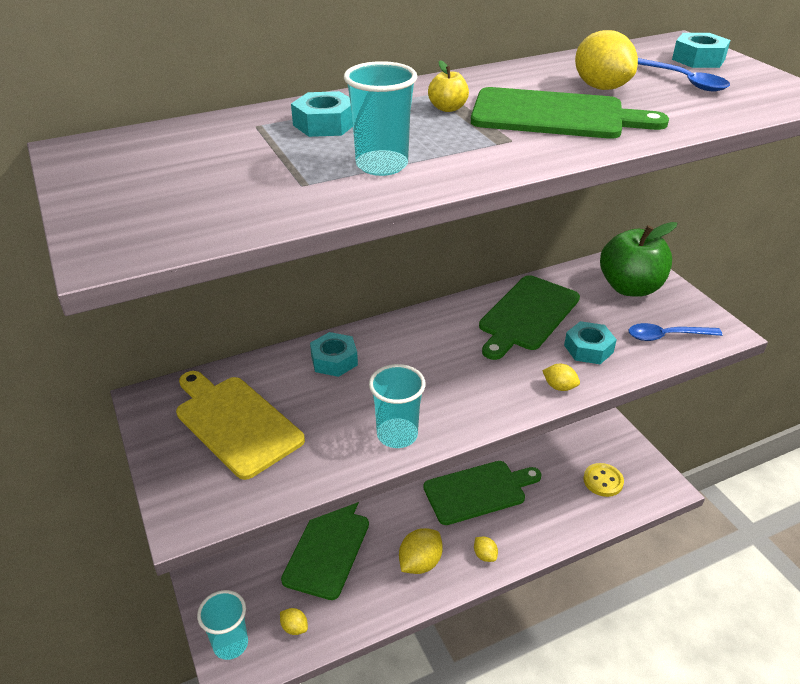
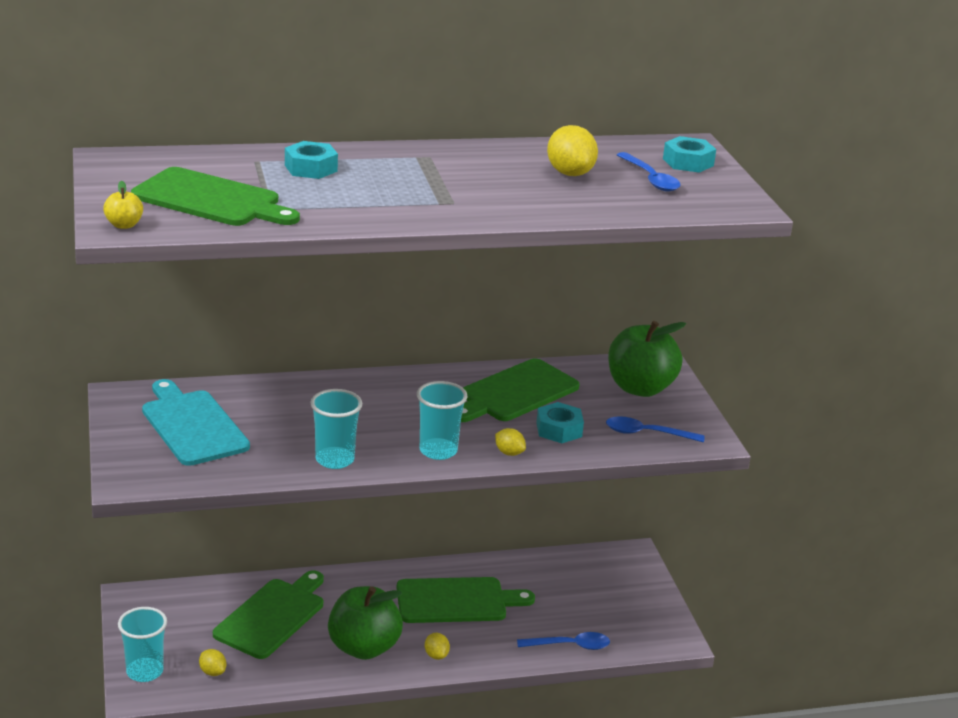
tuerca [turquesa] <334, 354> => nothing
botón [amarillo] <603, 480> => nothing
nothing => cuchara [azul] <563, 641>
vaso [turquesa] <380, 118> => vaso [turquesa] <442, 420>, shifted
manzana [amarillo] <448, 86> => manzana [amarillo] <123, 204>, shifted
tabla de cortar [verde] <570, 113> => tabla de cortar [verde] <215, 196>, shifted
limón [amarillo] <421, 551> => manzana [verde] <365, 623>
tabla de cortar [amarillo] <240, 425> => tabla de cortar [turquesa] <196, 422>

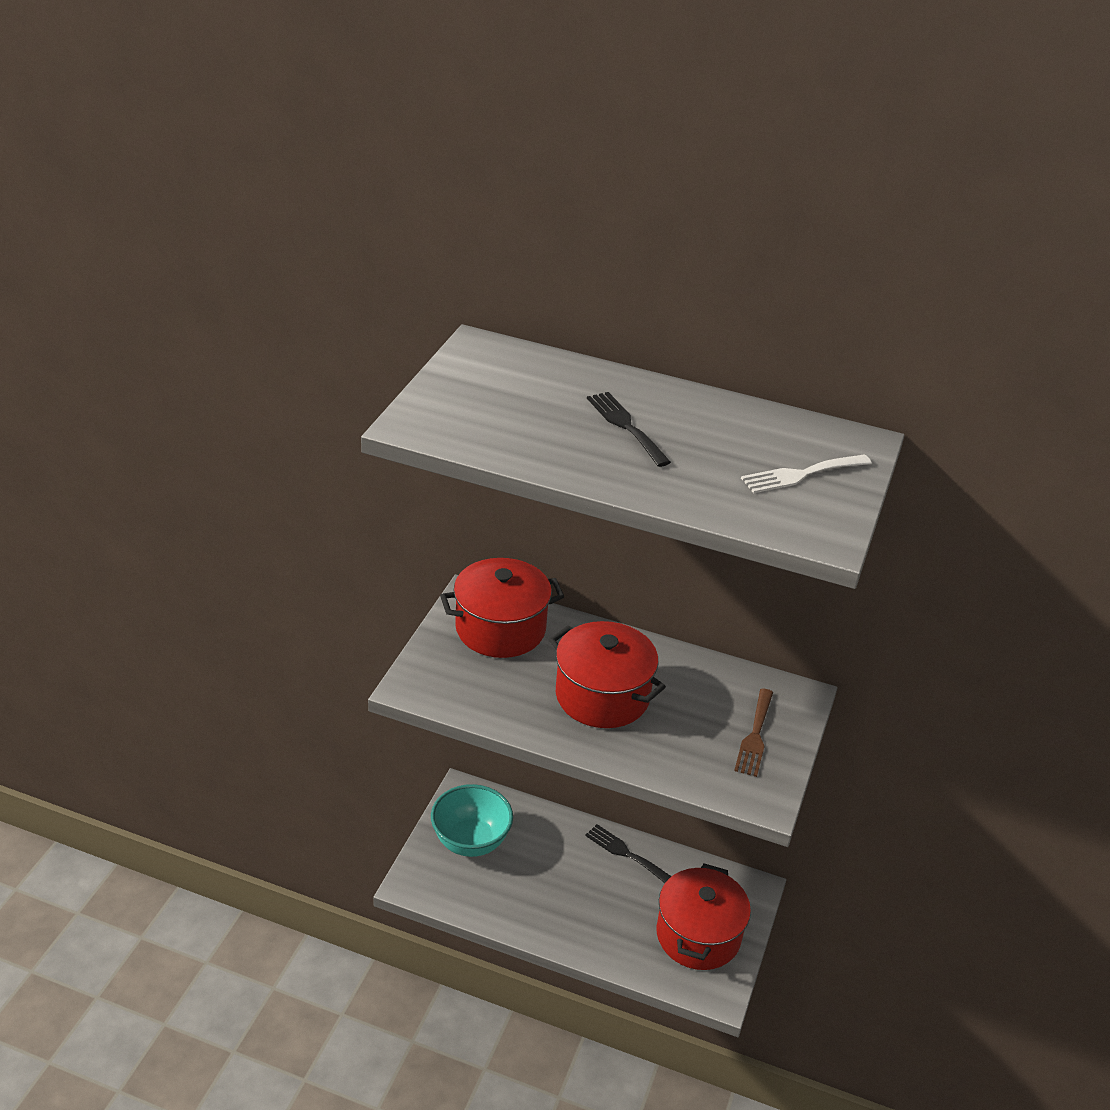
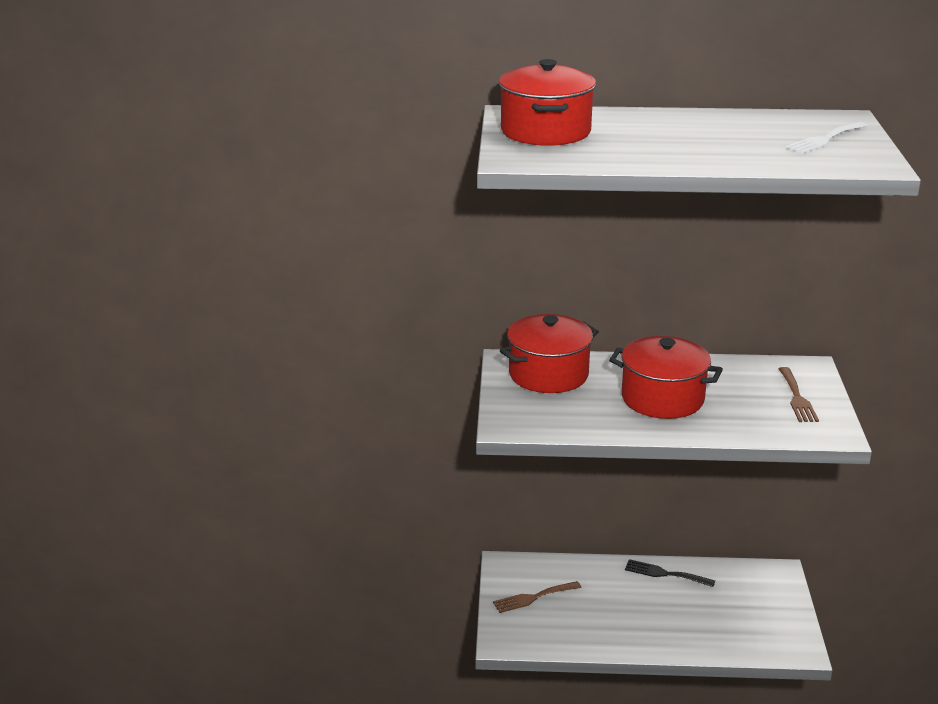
tenedor [negro] <629, 429> => nothing
olla [rojo] <703, 916> => olla [rojo] <547, 102>, shifted
cuenco [turquesa] <472, 820> => tenedor [marrón] <537, 597>

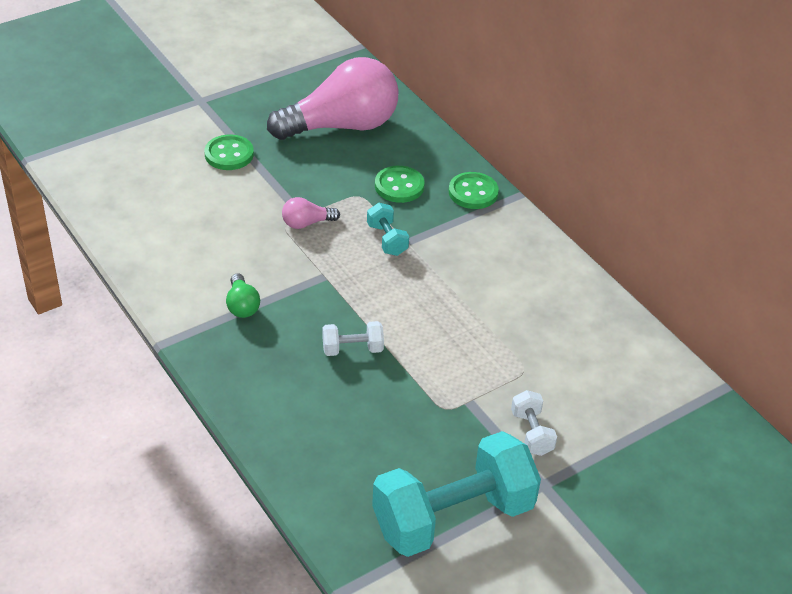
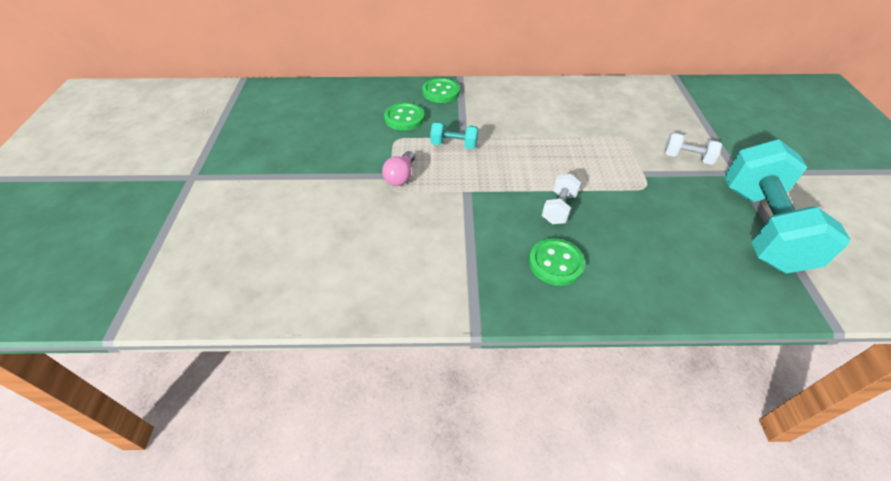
bombilla [verde] <243, 295> => nothing
bombilla [rosa] <333, 98> => nothing
botón [verde] <229, 152> => botón [verde] <557, 262>, shifted

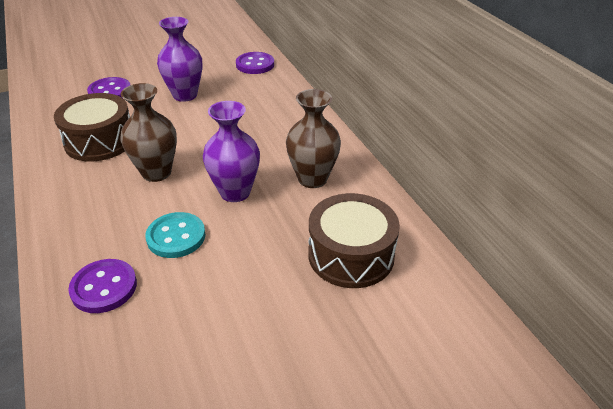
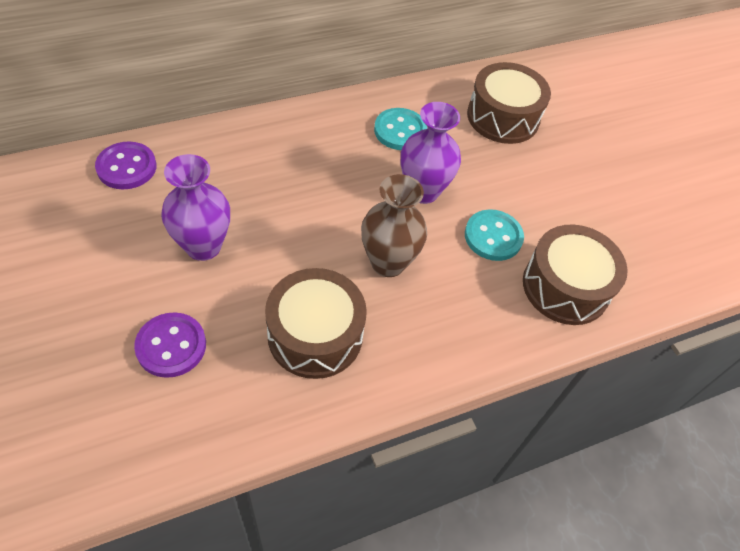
botón [morado] <102, 286> => tambor [marrón] <575, 275>
florero [marrón] <313, 138> => botón [turquesa] <400, 129>

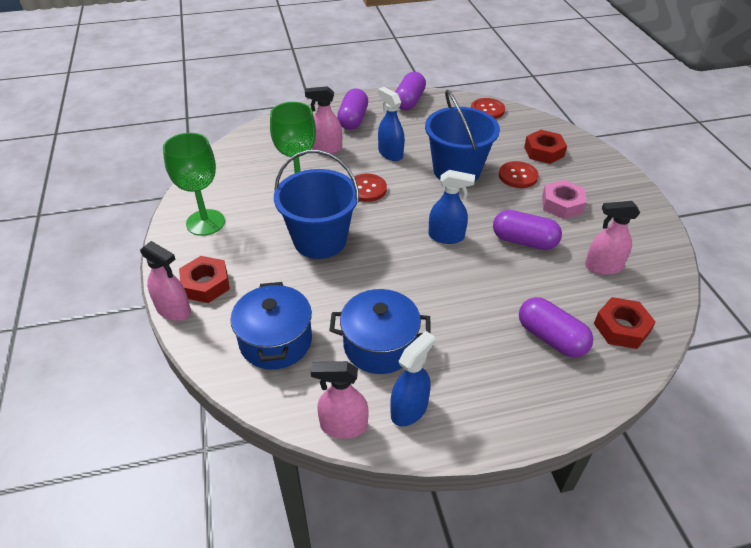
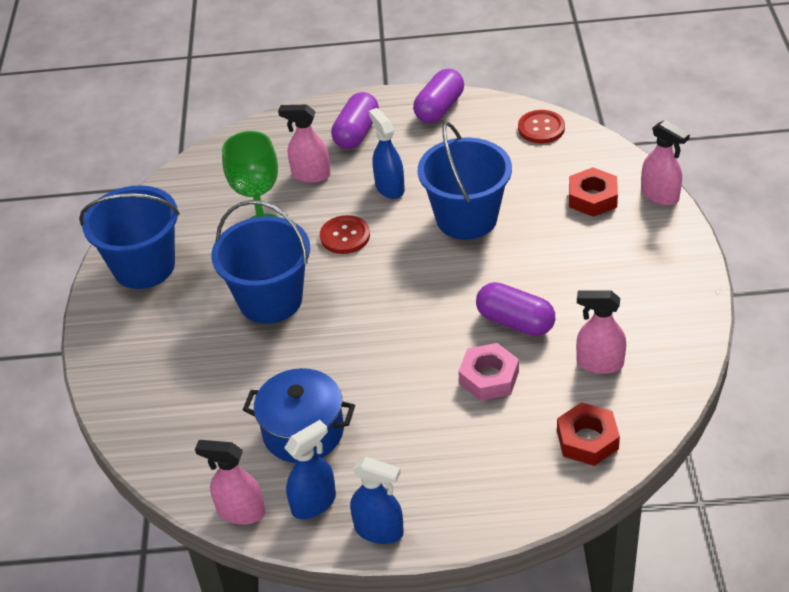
tuerca [rojo] <204, 279> => nothing
olla [azul] <271, 325> => nothing
botón [rojo] <519, 174> => nothing
cápsula [morado] <556, 327> => nothing
pulverizador [rosa] <165, 281> => pulverizador [rosa] <665, 163>, shifted
pulverizador [azul] <452, 207> => pulverizador [azul] <377, 500>, shifted
tuerca [rosa] <564, 199> => tuerca [rosa] <488, 372>, shifted
copa [verde] <194, 184> => balde [azul] <129, 237>

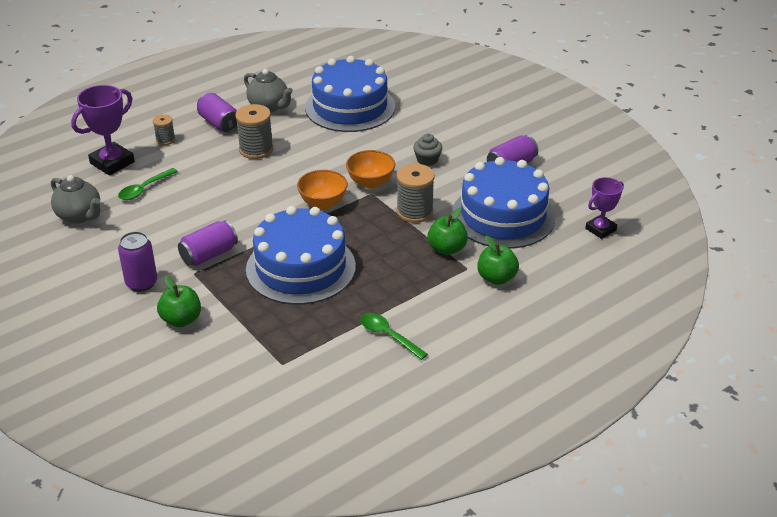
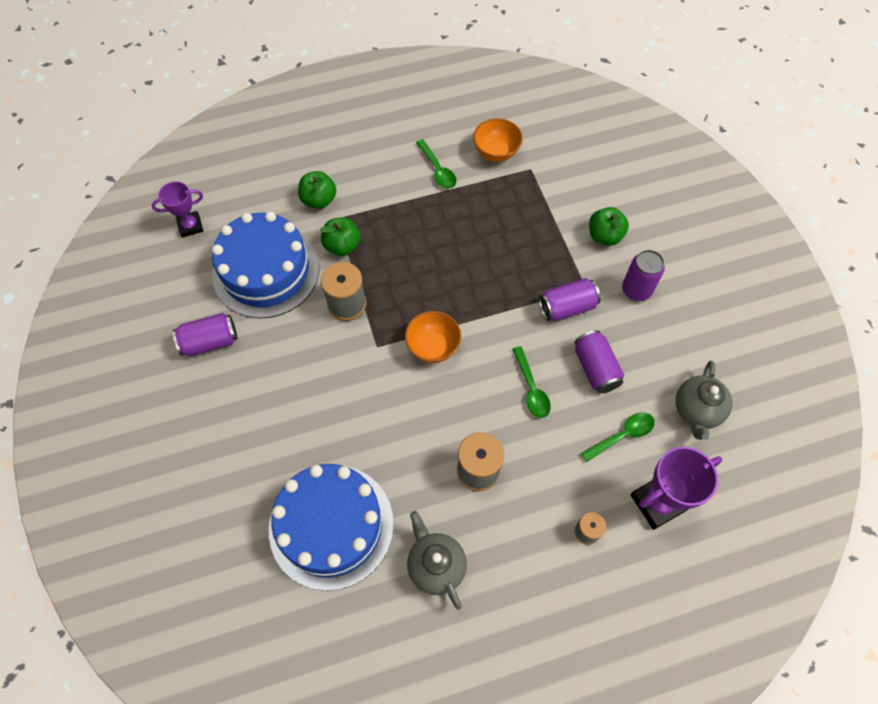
tarta [azul] <301, 255> => nothing
magdalena [gris] <427, 149> => nothing
nothing => cuchara [verde] <531, 382>
lata [morado] <217, 113> => lata [morado] <599, 361>, shifted
cuenco [naranja] <370, 169> => cuenco [naranja] <498, 140>, shifted
tetera [gris] <75, 199> => tetera [gris] <704, 400>, 135 degrees counterclockwise

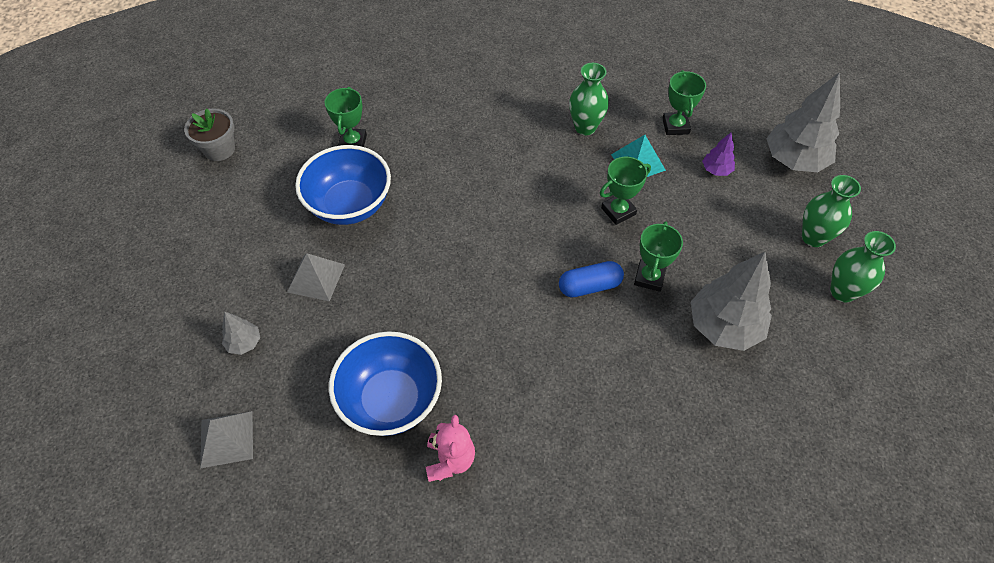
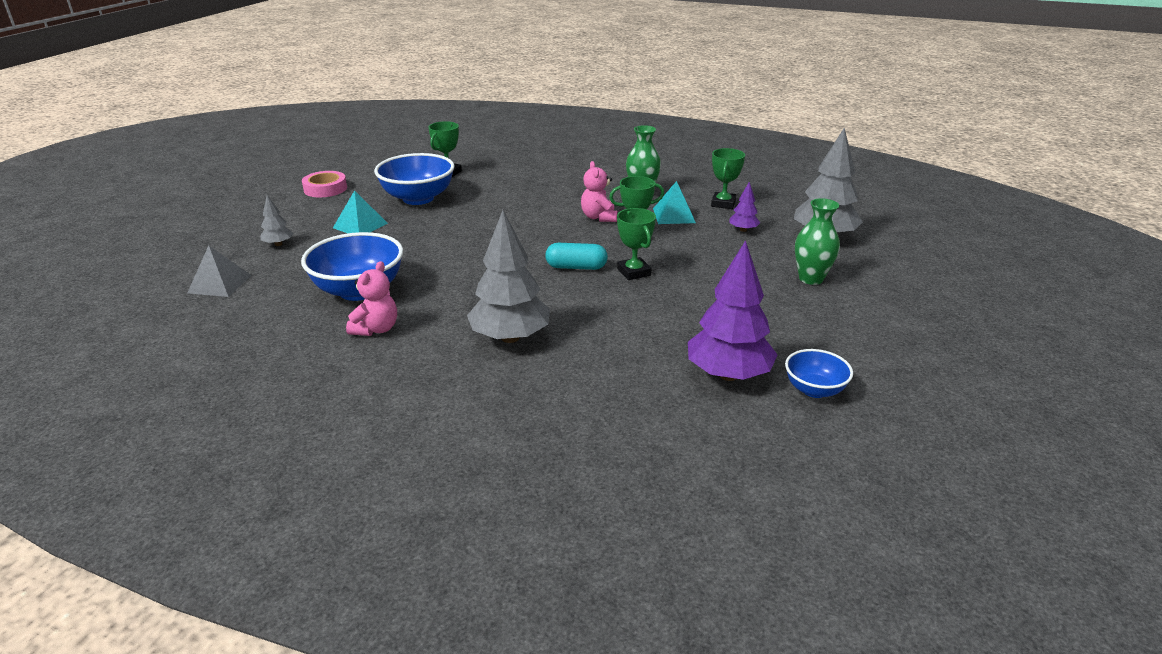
maceta [gris] <209, 135> => nothing
florero [verde] <863, 266> => nothing
nothing => cinta adhesiva [rosa] <324, 184>
nothing => osito [rosa] <599, 191>
nothing => árbol [morado] <733, 310>
nothing => cuenco [azul] <819, 373>
árbol [gris] <731, 301> => árbol [gris] <508, 276>, shifted
pirámide [gris] <316, 277> => pirámide [turquesa] <360, 211>
cápsula [azul] <591, 279> => cápsula [turquesa] <576, 256>
trofeo [verde] <658, 256> => trofeo [verde] <636, 244>, 60 degrees counterclockwise

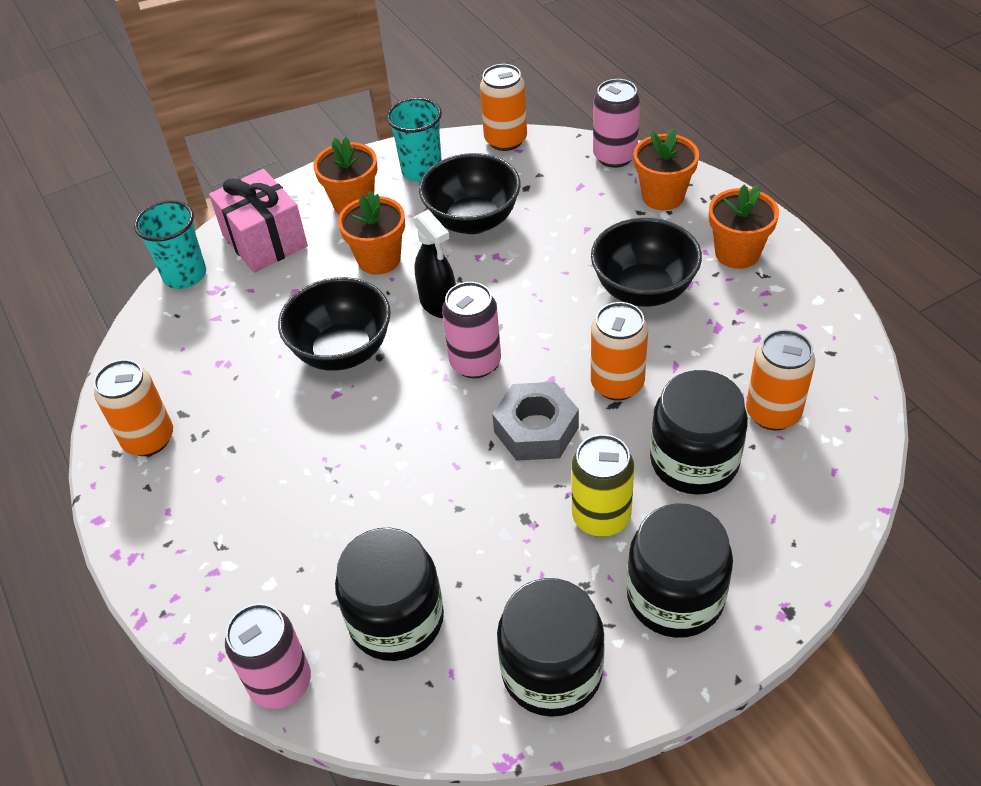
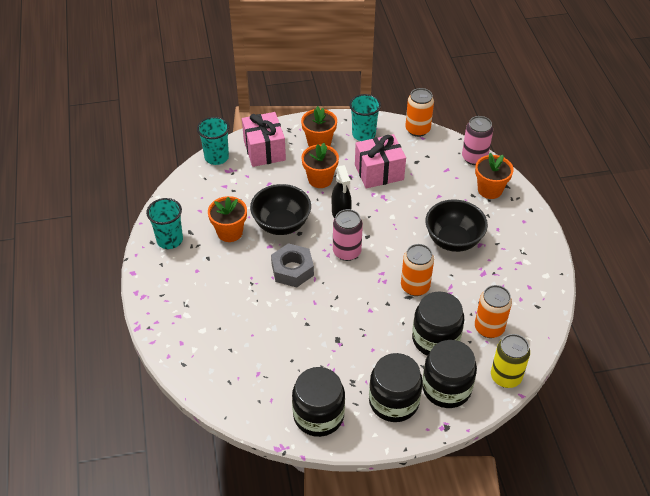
lata [rosa] <268, 656> => nothing
tarro [negro] <389, 594> => tarro [negro] <449, 374>, shifted
tuerca [gris] <535, 421> => tuerca [gris] <292, 265>, shifted
lata [amarillo] <602, 485> => lata [amarillo] <510, 361>, shifted
maceta [naranja] <744, 227> => maceta [naranja] <227, 219>, shifted
lata [naranja] <133, 407> => vaso [turquesa] <164, 223>
cuenco [negro] <469, 193> => regalo [rosa] <380, 161>

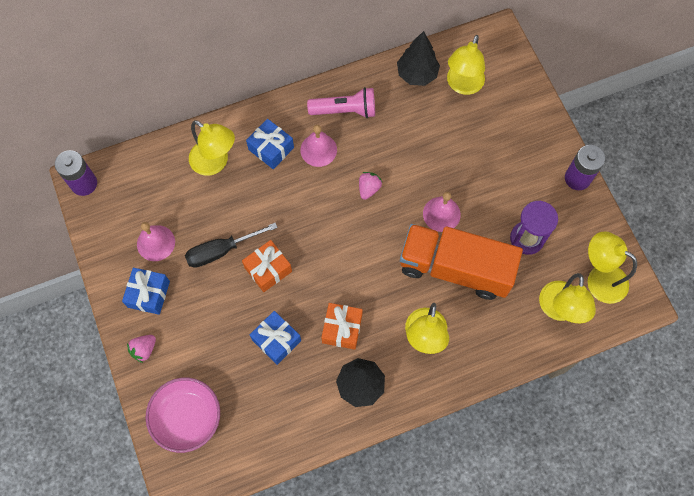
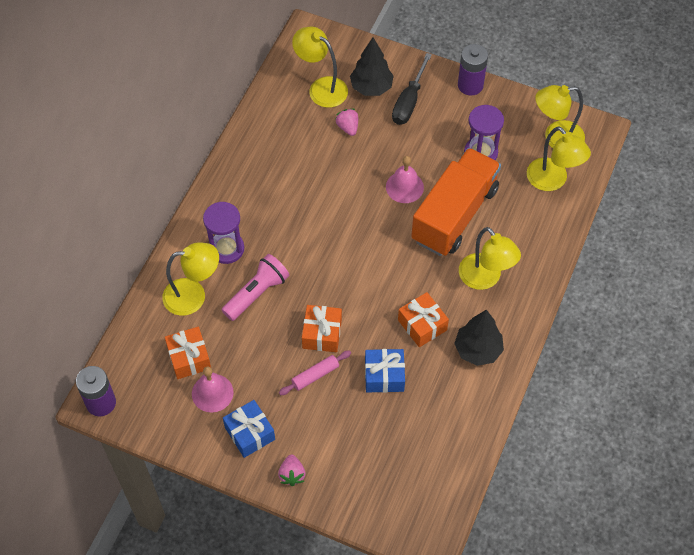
cuenco [rosa] <183, 415> => nothing
campana [rosa] <318, 146> => nothing
nothing => regalo [naranja] <188, 353>
nothing => rodillo [rosa] <315, 372>
destornillador [negro] <231, 245> => destornillador [negro] <412, 89>, shifted
lámpara de mano [rosa] <341, 102> => lámpara de mano [rosa] <255, 287>, shifted
fresa [rosa] <370, 186> => fresa [rosa] <346, 122>, shifted
árbol [negro] <418, 58> => árbol [negro] <372, 67>, shifted
regalo [azul] <270, 144> => reloj de arena [morado] <223, 233>
camión [naranja] <461, 262> => camión [naranja] <456, 202>, 150 degrees clockwise
lámpara [amarillo] <466, 65> => lámpara [amarillo] <320, 67>, 150 degrees clockwise

